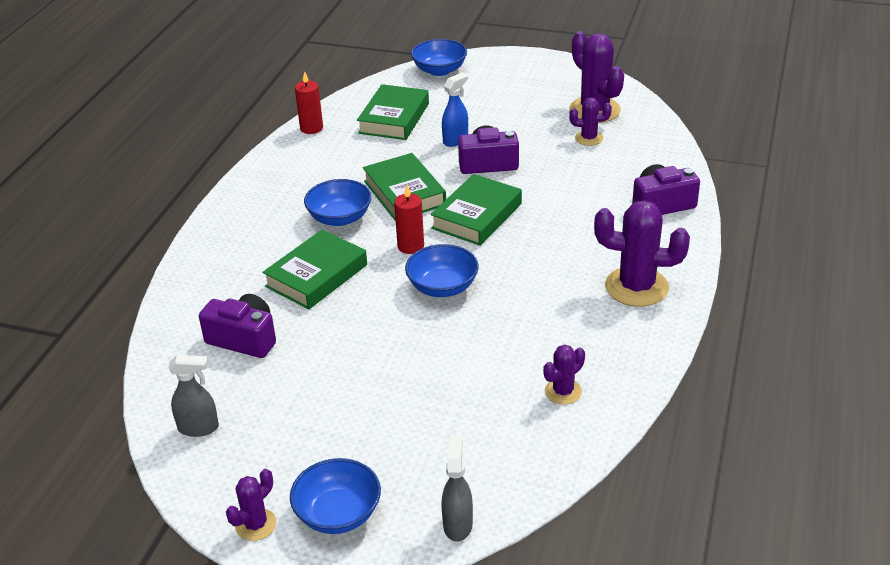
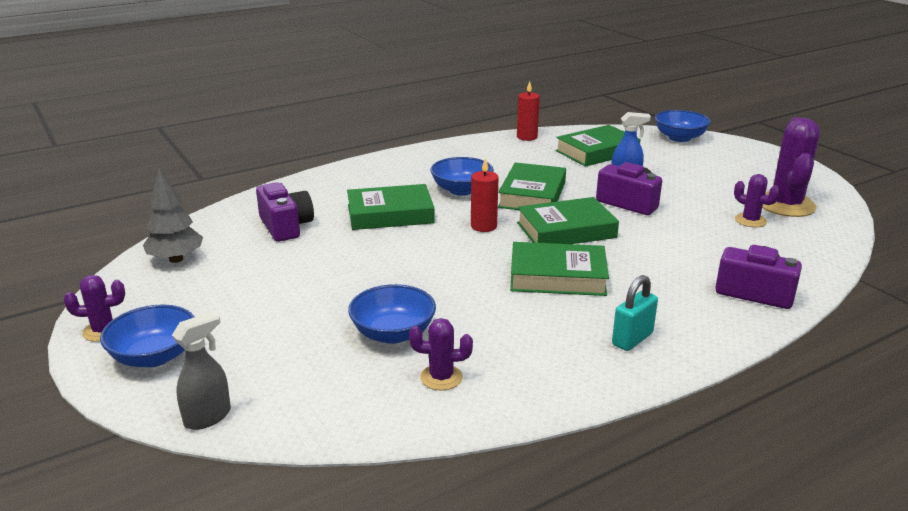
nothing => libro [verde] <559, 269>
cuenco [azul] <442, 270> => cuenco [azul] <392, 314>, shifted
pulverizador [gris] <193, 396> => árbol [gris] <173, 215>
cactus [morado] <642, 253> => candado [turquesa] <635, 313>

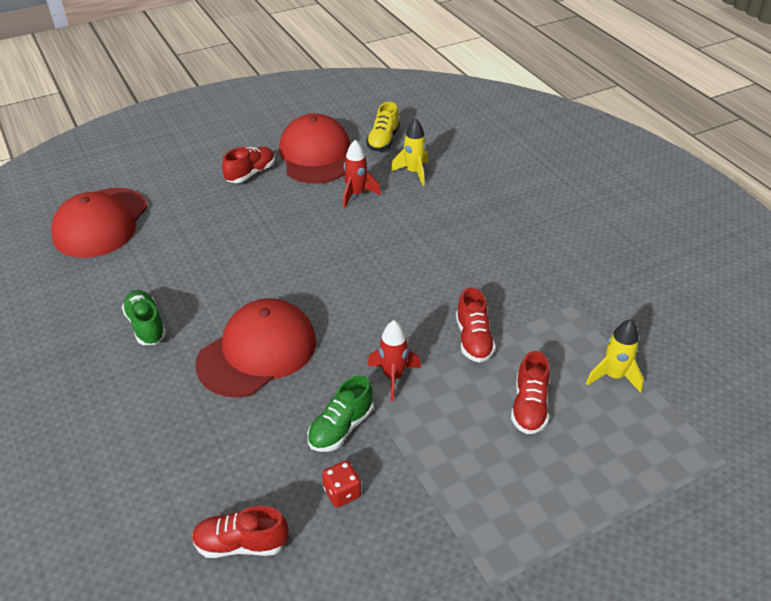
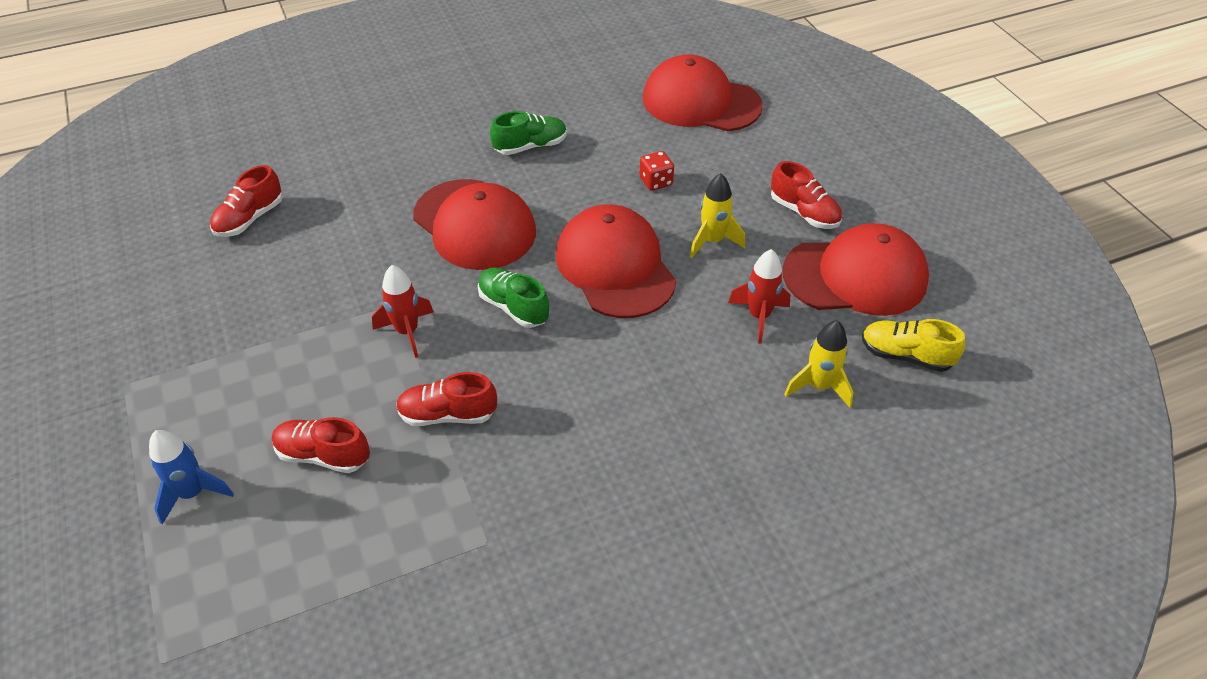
nothing => cohete [azul] <191, 477>
nothing => gorra [rojo] <616, 261>
zapato [verde] <340, 414> => zapato [verde] <513, 297>, shifted
dado [rojo] <341, 483> => dado [rojo] <657, 171>, shifted
cohete [amarillo] <615, 356> => cohete [amarillo] <717, 215>, shifted
zapato [rojo] <240, 532> => zapato [rojo] <246, 201>, 150 degrees counterclockwise

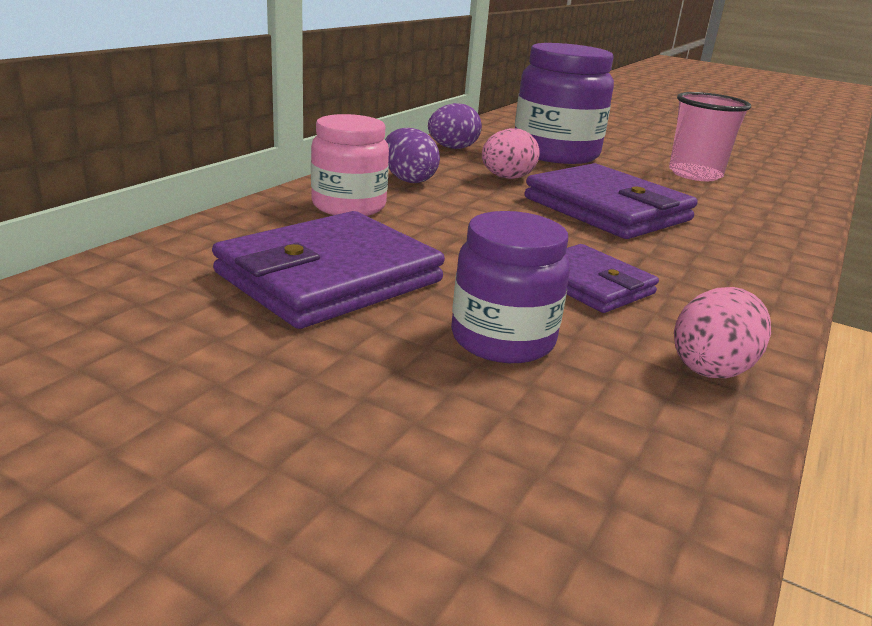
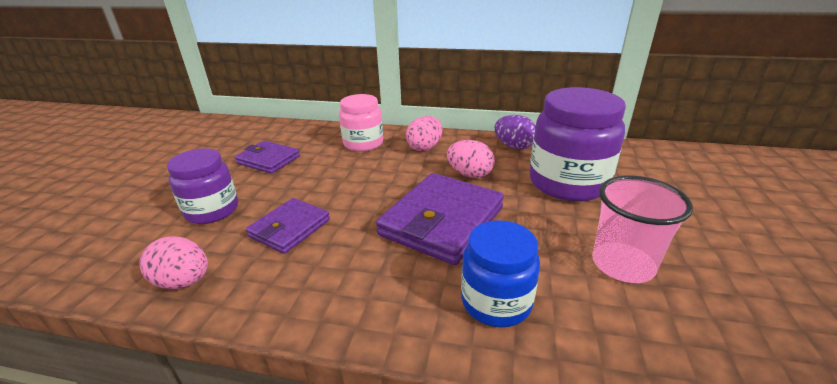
nothing => tarro [azul] <500, 273>
huevo [morado] <412, 155> => huevo [rosa] <424, 133>
cartera [morado] <328, 270> => cartera [morado] <267, 157>, x0.59

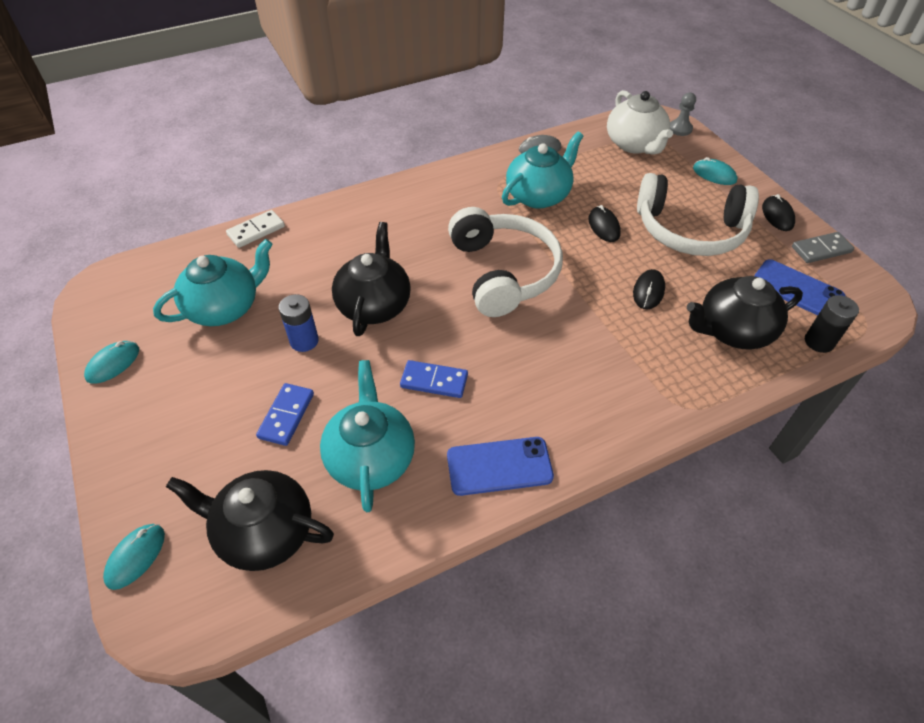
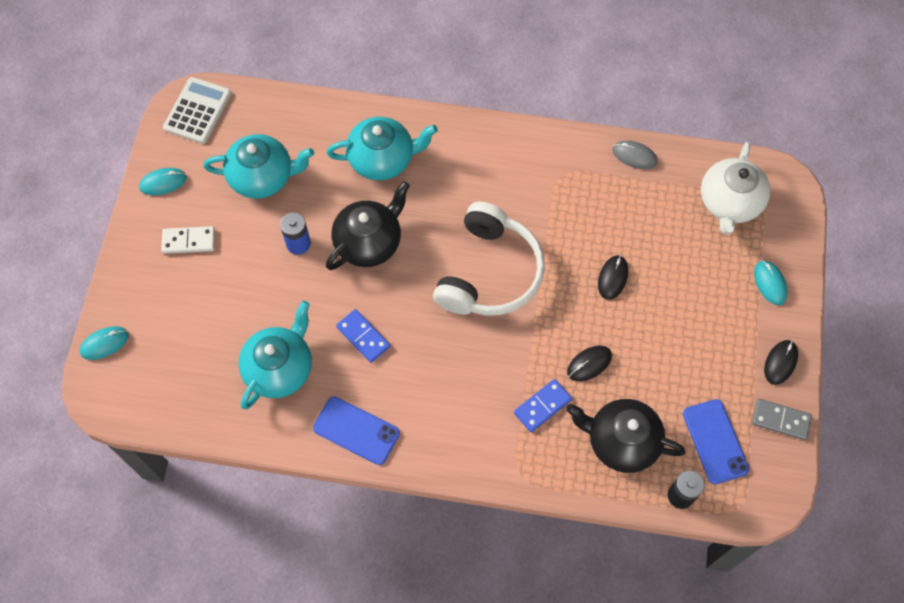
tetera [negro] <250, 520> => nothing
auriculares [blanco] <698, 214> => nothing
peón [gris] <683, 114> => nothing
nothing => calculadora [blanco] <197, 110>
ficha de dominó [blanco] <255, 229> => ficha de dominó [blanco] <188, 240>, shifted
ficha de dominó [azul] <285, 414> => ficha de dominó [azul] <543, 405>, shifted
tetera [turquesa] <542, 170> => tetera [turquesa] <382, 148>, shifted

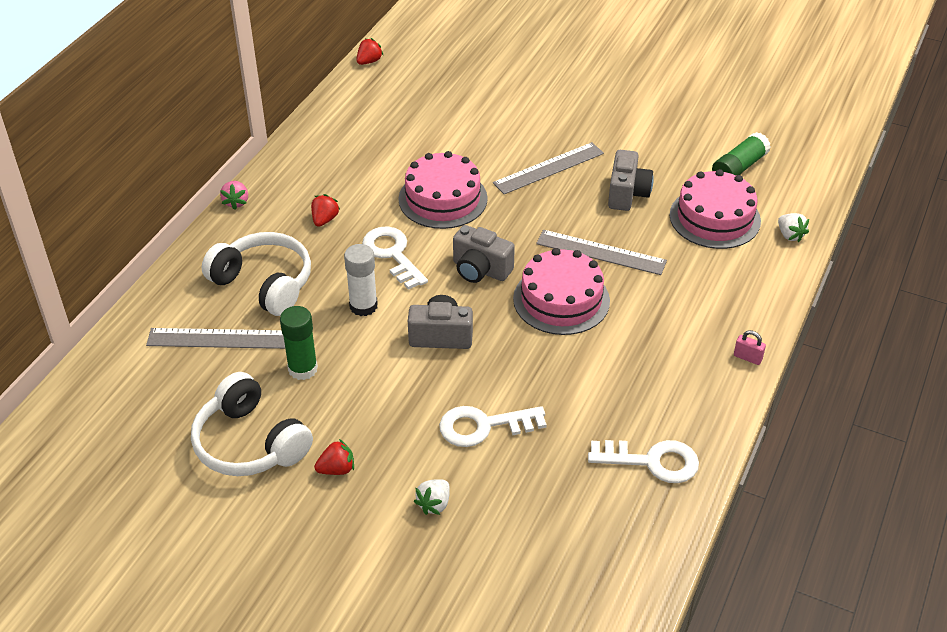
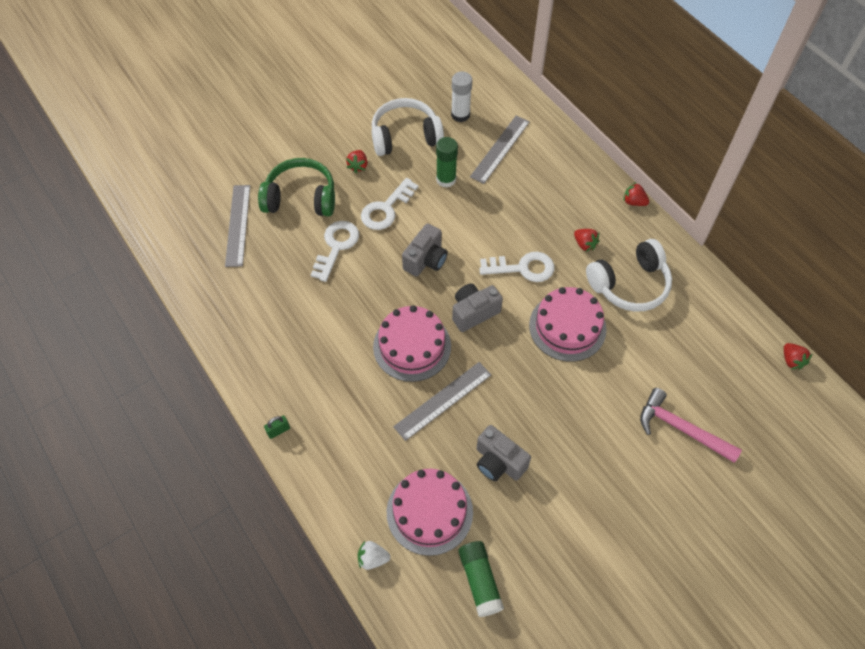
nothing => martillo [rosa] <691, 425>
auriculares [blanco] <256, 274> => auriculares [blanco] <629, 275>, shifted
barra de pegamento [blanco] <361, 280> => barra de pegamento [blanco] <461, 96>, shifted
regla [gris] <548, 168> => regla [gris] <237, 226>, shifted
llave [blanco] <643, 461> => llave [blanco] <390, 204>, shifted
fresa [blanco] <432, 497> => auriculares [verde] <296, 187>
fresa [rosa] <234, 195> => fresa [rojo] <636, 194>
candado [rosa] <750, 347> => candado [verde] <277, 427>

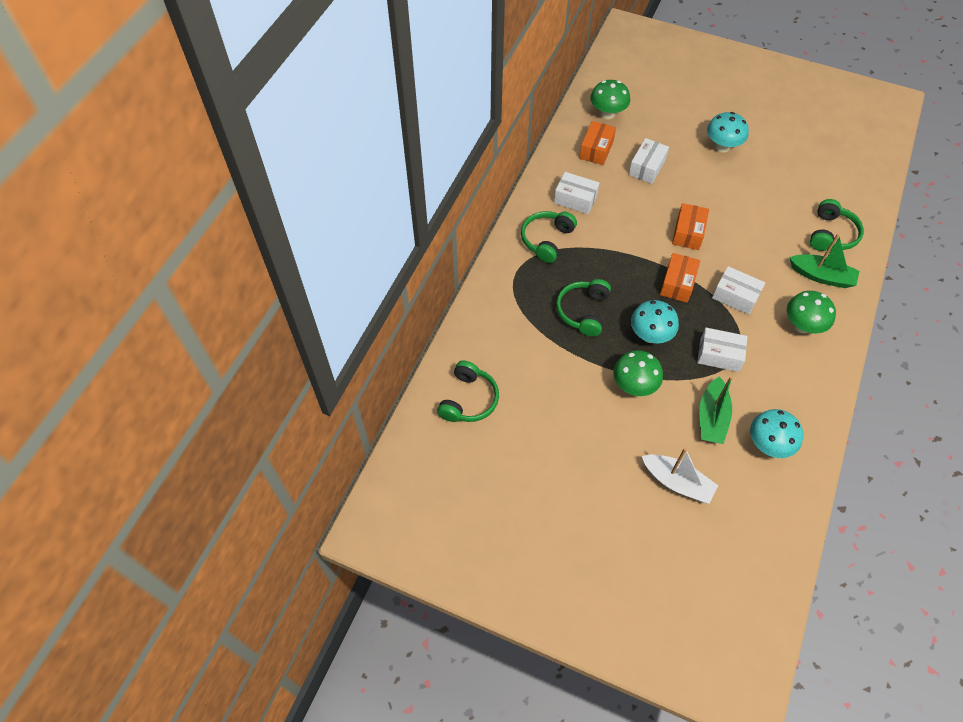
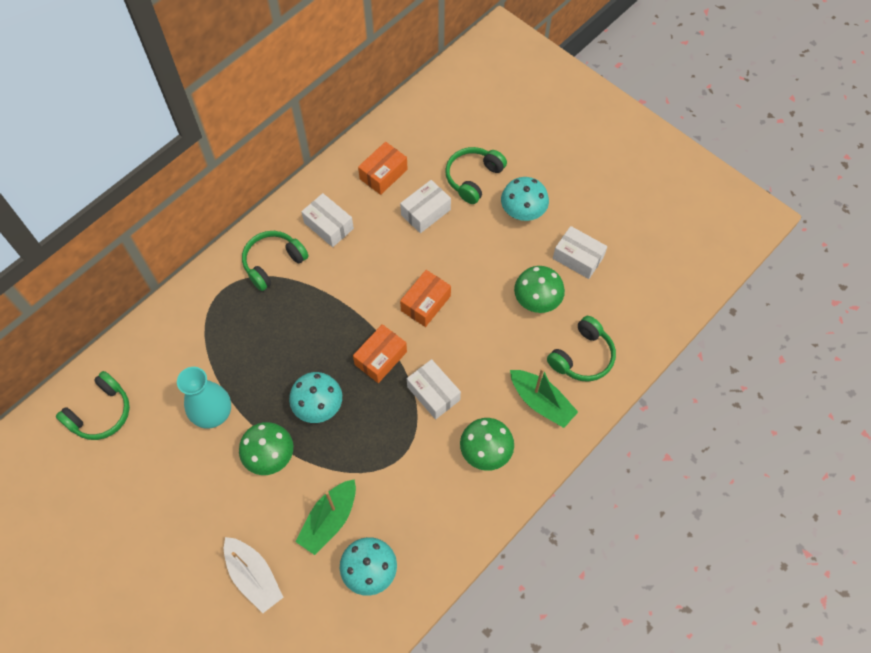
nothing => florero [turquesa] <204, 398>
auriculares [verde] <583, 308> => auriculares [verde] <476, 175>, shifted
seta [verde] <610, 99> => seta [verde] <539, 289>, shifted
caja [blanco] <722, 350> => caja [blanco] <580, 252>, shifted

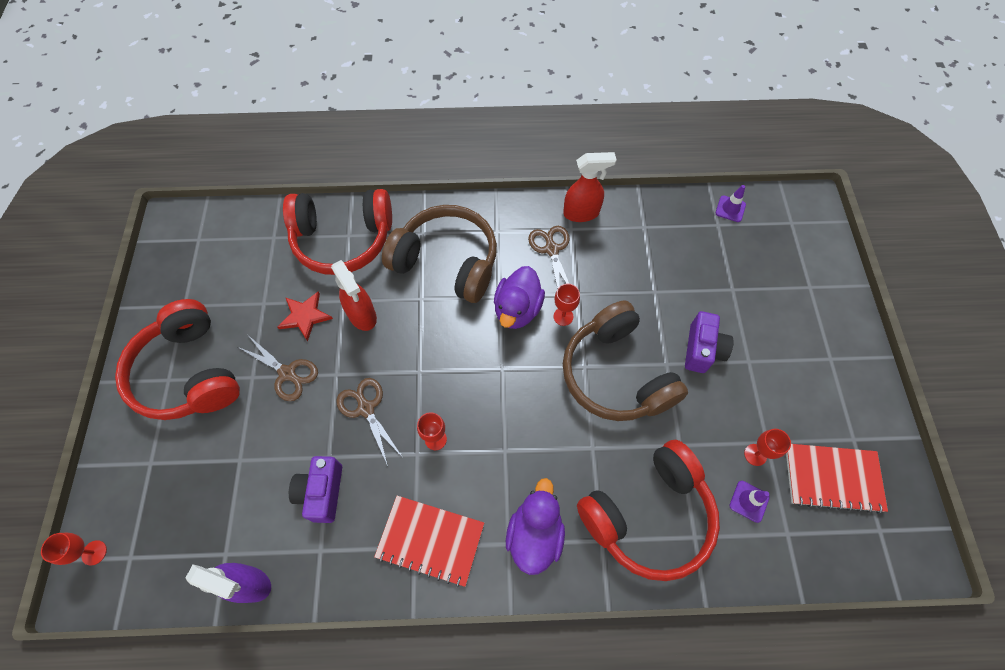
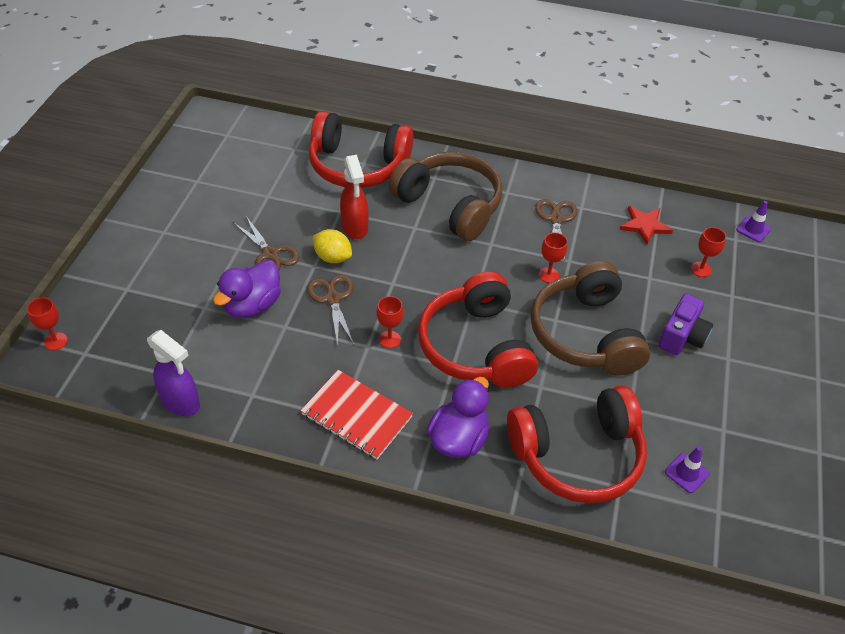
cámara [morado] <315, 489> => nothing
pulverizador [rojo] <590, 187> => nothing
cuaderno [rojo] <837, 479> => nothing
nothing => limón [amarillo] <332, 246>
auriculares [rojo] <177, 359> => auriculares [rojo] <478, 329>, shifted
estrella [rojo] <305, 316> => estrella [rojo] <646, 225>, shifted
pato [morado] <519, 297> => pato [morado] <247, 289>, shifted
copa [rojo] <767, 447> => copa [rojo] <708, 252>, shifted

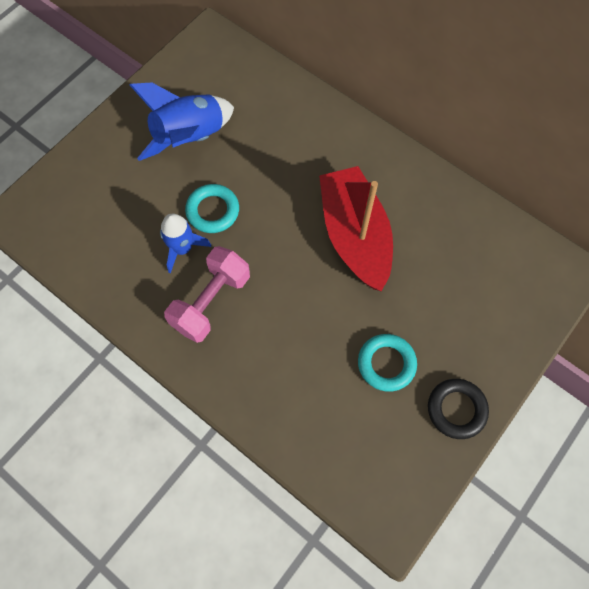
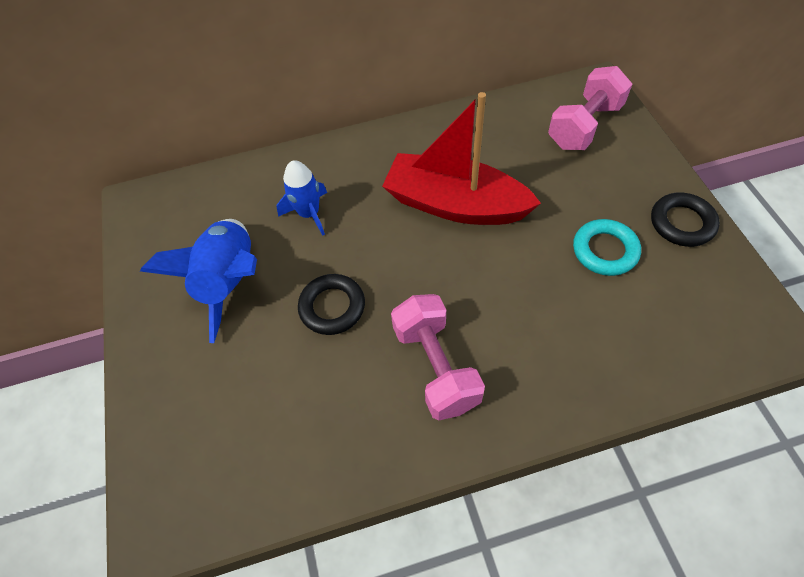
nothing => mancuerna [rosa] <590, 108>
cohete [azul] <185, 243> => cohete [azul] <302, 198>, shifted
anillo [turquesa] <212, 208> => anillo [negro] <331, 304>

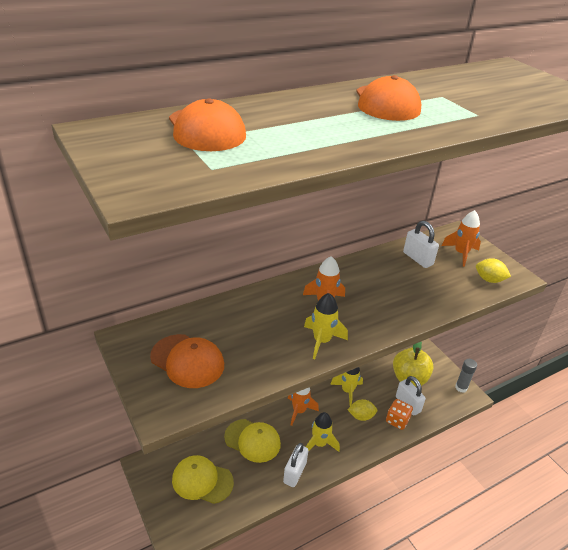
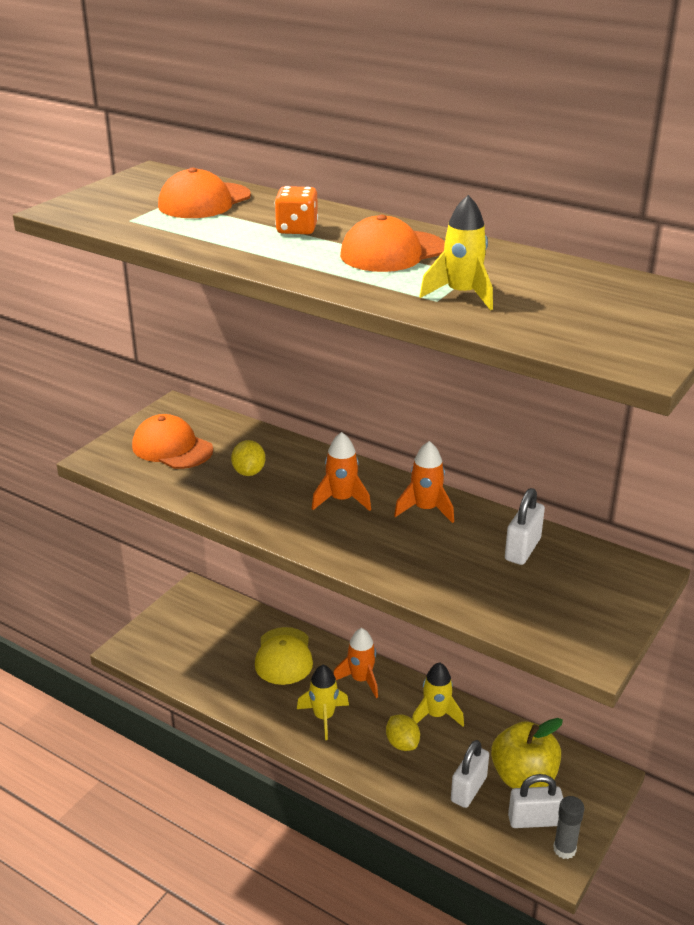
gorra [amarillo] <203, 479> => nothing
candado [blanco] <295, 465> => candado [blanco] <535, 801>, shifted
cohete [amarillo] <326, 326> => cohete [amarillo] <456, 252>, shifted
dado [naranja] <399, 414> => dado [naranja] <296, 210>, shifted
cohete [naranja] <461, 238> => cohete [naranja] <424, 482>, shifted
limón [amarillo] <493, 270> => limón [amarillo] <248, 458>, shifted
gorra [naranja] <187, 361> => gorra [naranja] <172, 441>, 120 degrees clockwise

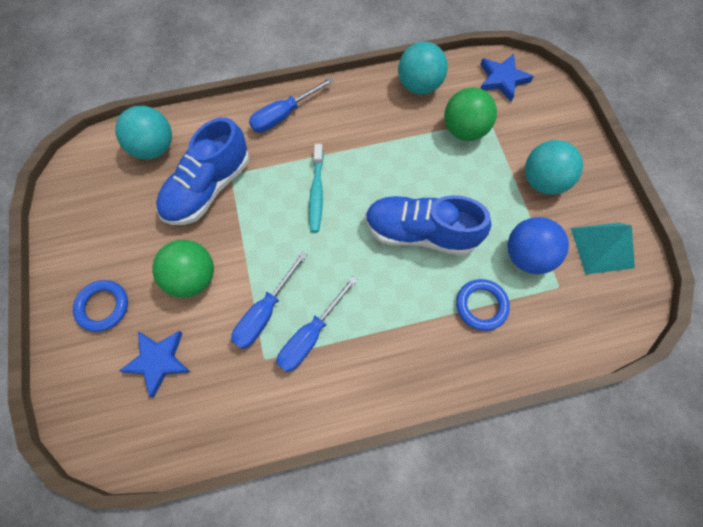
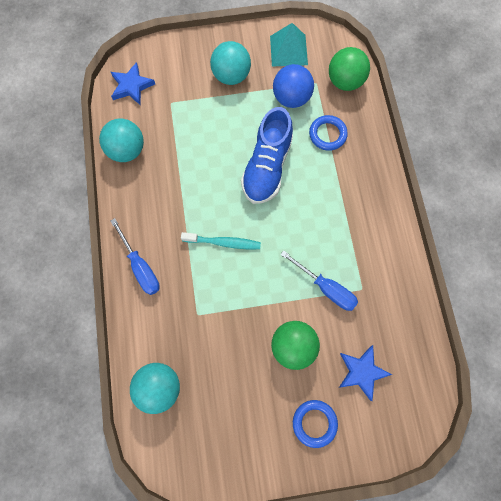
zapato [azul] <202, 171> => nothing
destornillador [azul] <317, 324> => nothing
pelota [verde] <470, 114> => pelota [verde] <349, 69>, shifted

